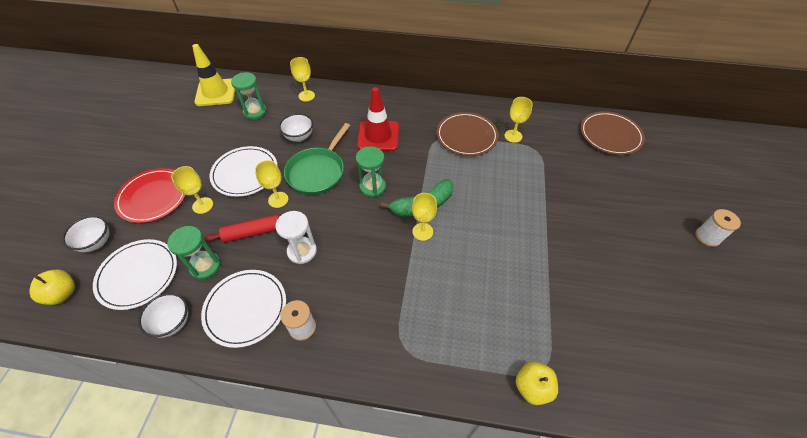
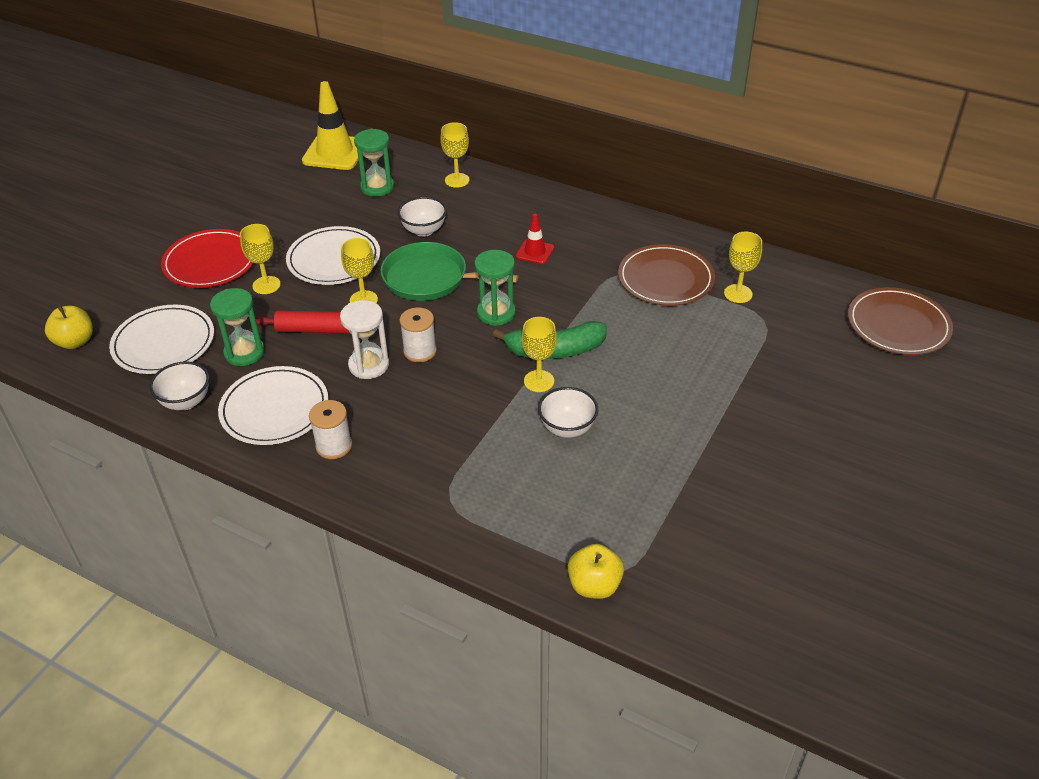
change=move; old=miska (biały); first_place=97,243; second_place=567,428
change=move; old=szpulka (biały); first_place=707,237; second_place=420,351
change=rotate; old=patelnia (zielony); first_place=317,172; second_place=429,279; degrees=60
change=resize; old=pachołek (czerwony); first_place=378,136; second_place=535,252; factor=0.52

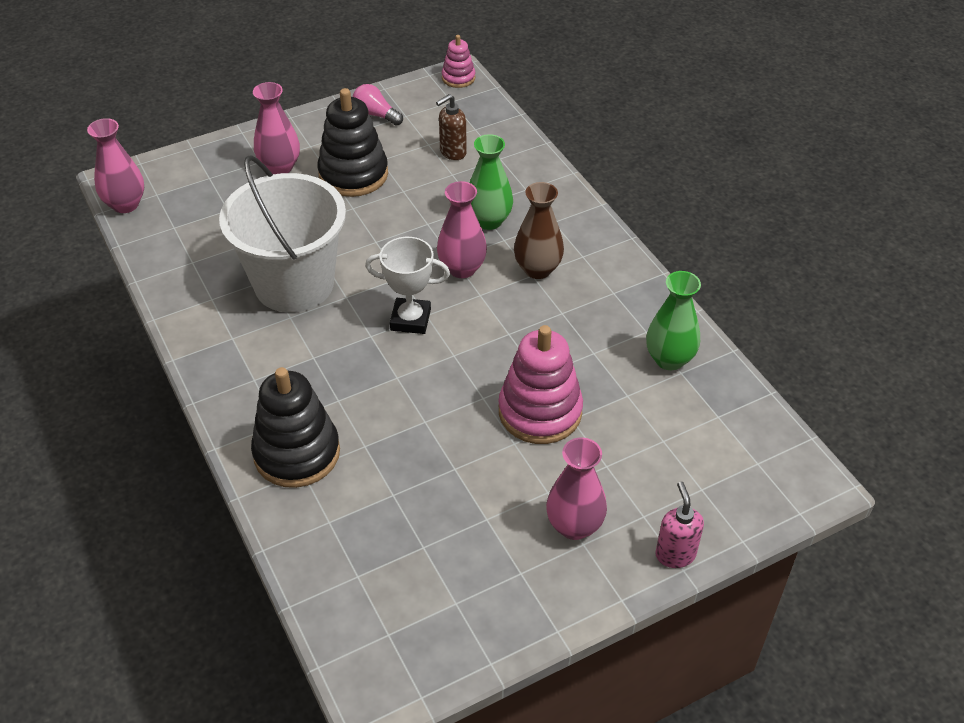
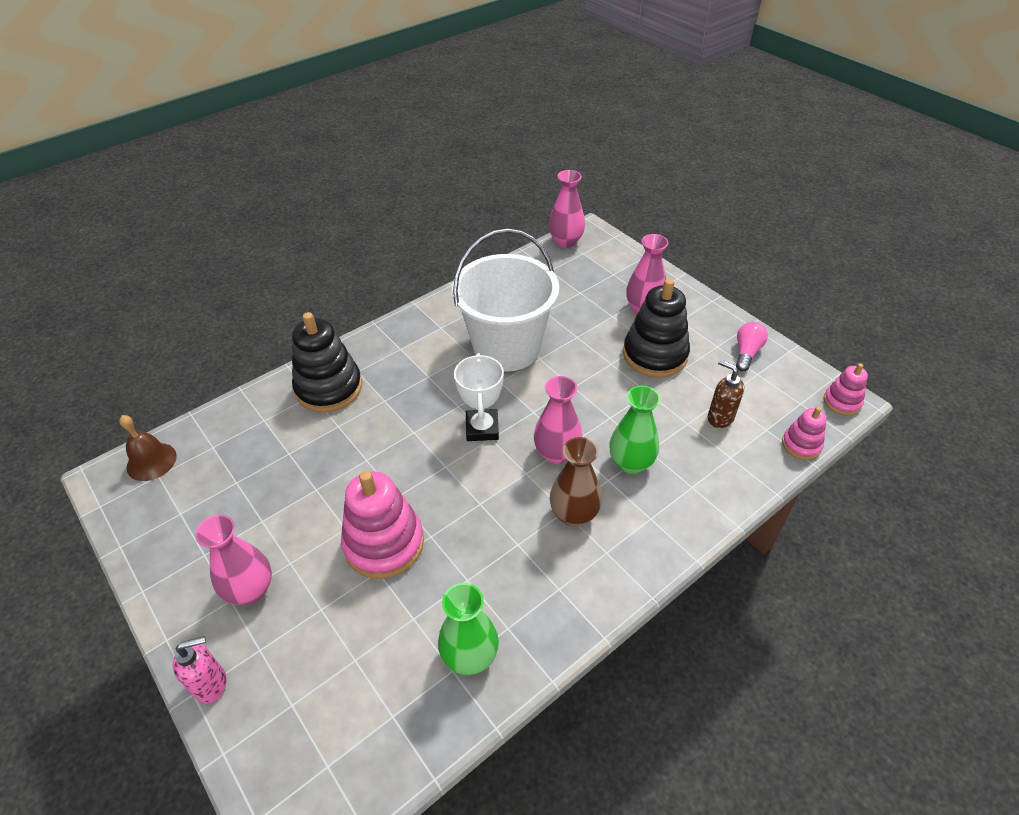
change=insert; new=dzwonek (brązowy); second_place=151,461
change=insert; new=zabawka nakładanka (różowy); second_place=801,444

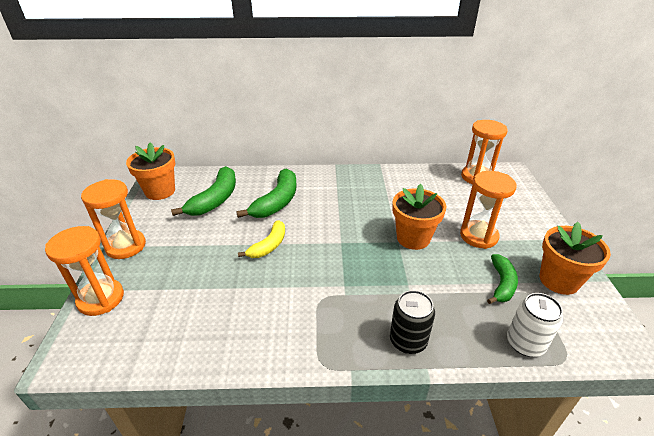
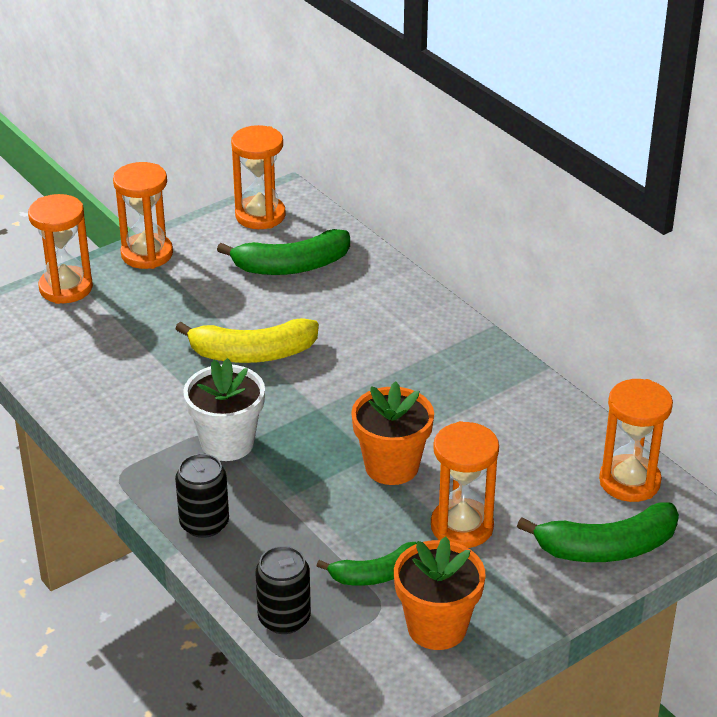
change=insert; new=doniczka (biały); second_place=227,443
change=move; old=banan (zielony); first_place=277,202; second_place=607,548
change=replace; old=doniczka (pomarańczowy); new=klepsydra (pomarańczowy); first_place=160,191; second_place=260,215
change=recolor; old=puszka (biały); new=puszka (czarny); first_place=525,343; second_place=284,618
change=resize; old=banan (żółty); first_place=269,245; second_place=252,354; factor=1.57

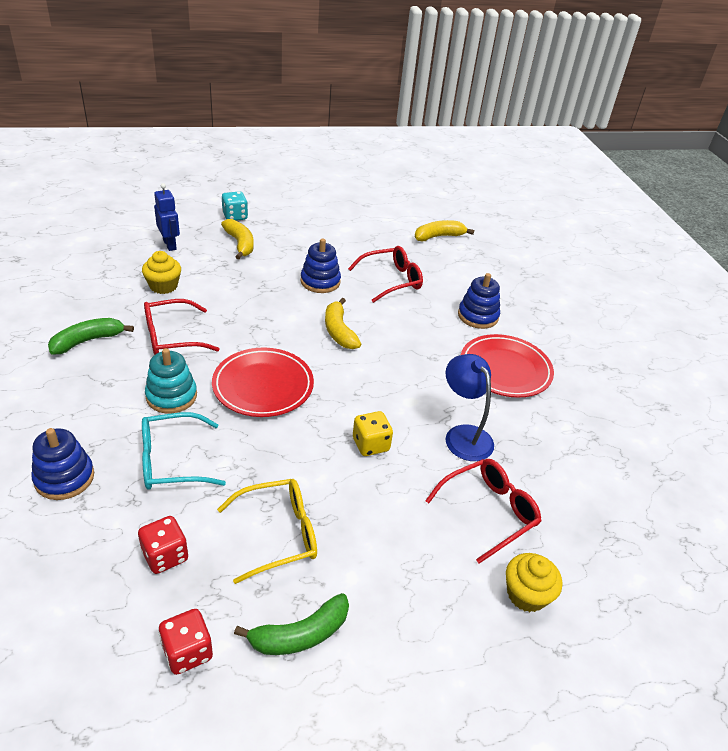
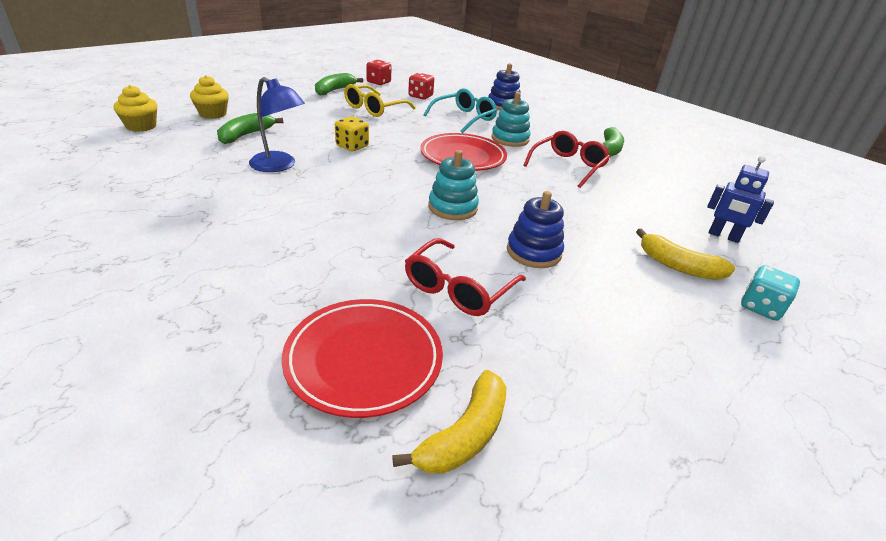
change=delete; old=zabawka nakładanka (niebieski); first_place=478,316
change=move; old=muffinka (żółty); first_place=163,286; second_place=141,126
change=move; old=talerz (czerwony); first_place=505,369; second_place=364,359
change=replace; old=banan (żółty); new=zabawka nakładanka (turkusowy); first_place=339,331; second_place=452,207
change=replace; old=okulary (czerwony); new=banan (zielony); first_place=488,512; second_place=246,135

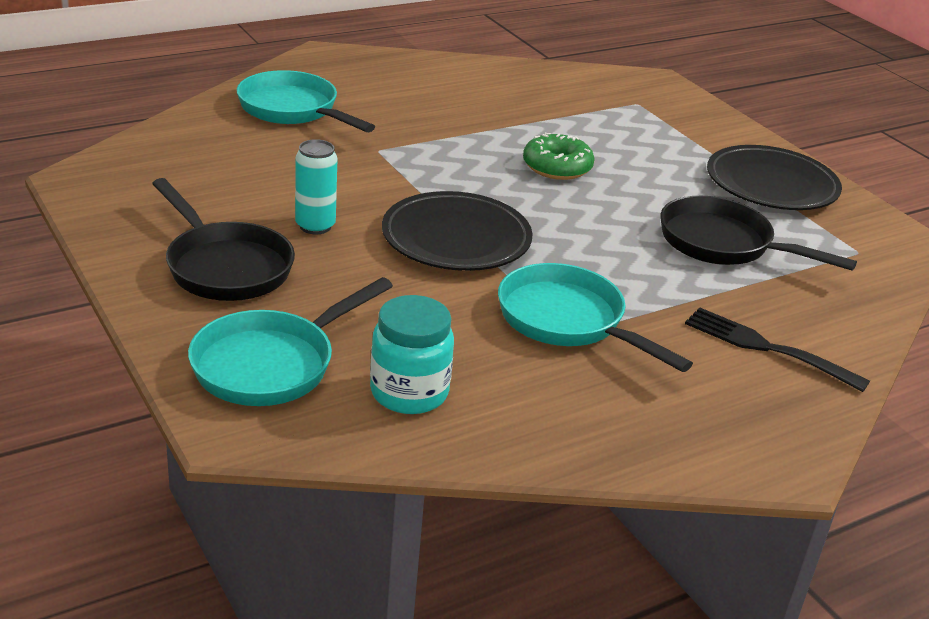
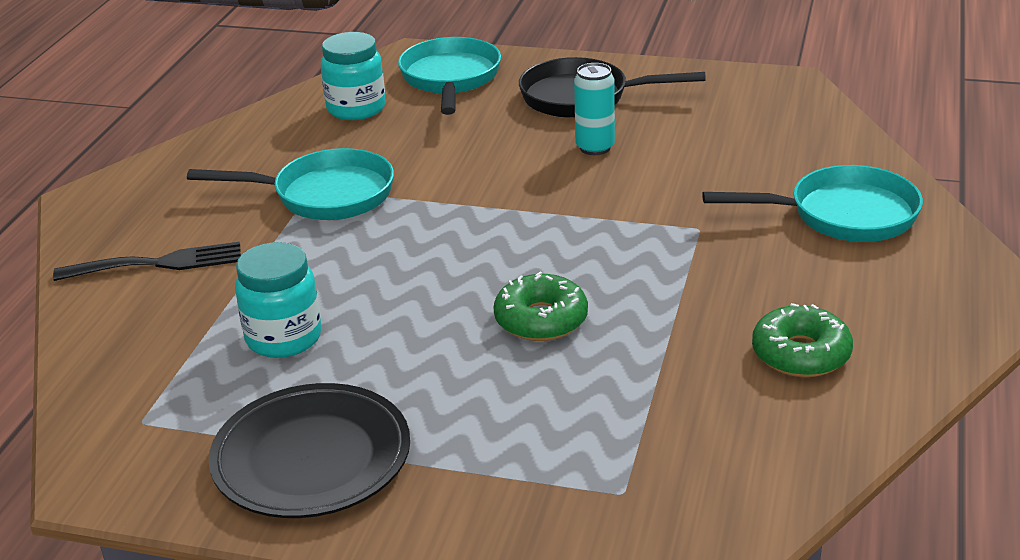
change=delete; old=talerz (czarny); first_place=456,239
change=insert; new=donut (zielony); second_place=801,354
change=replace; old=patelnia (czarny); new=słoik (turkusowy); first_place=723,244; second_place=284,338

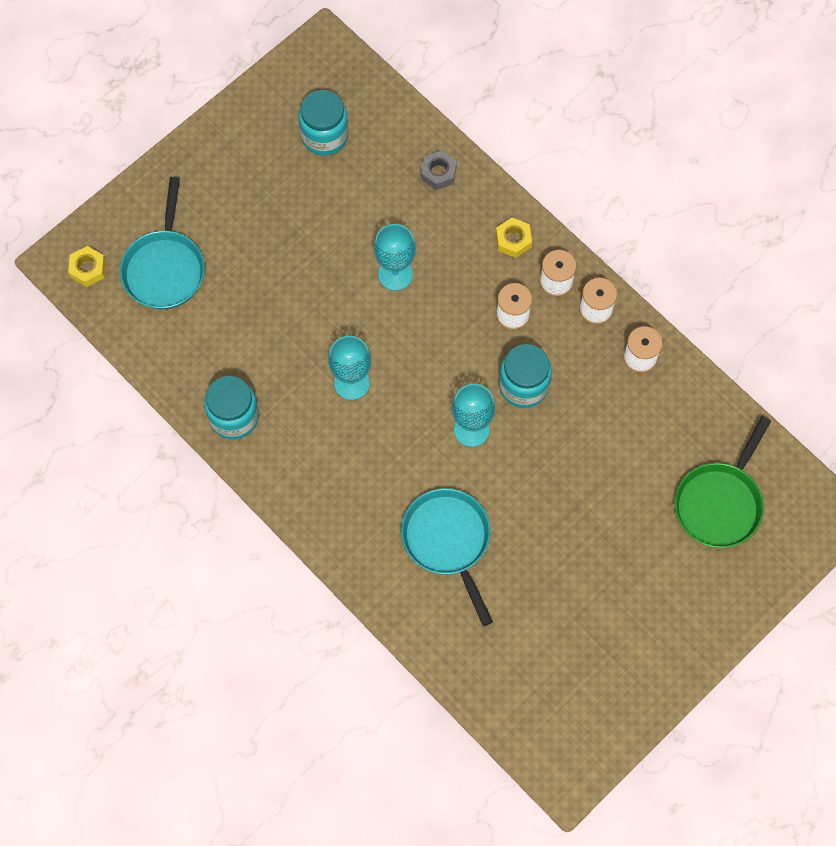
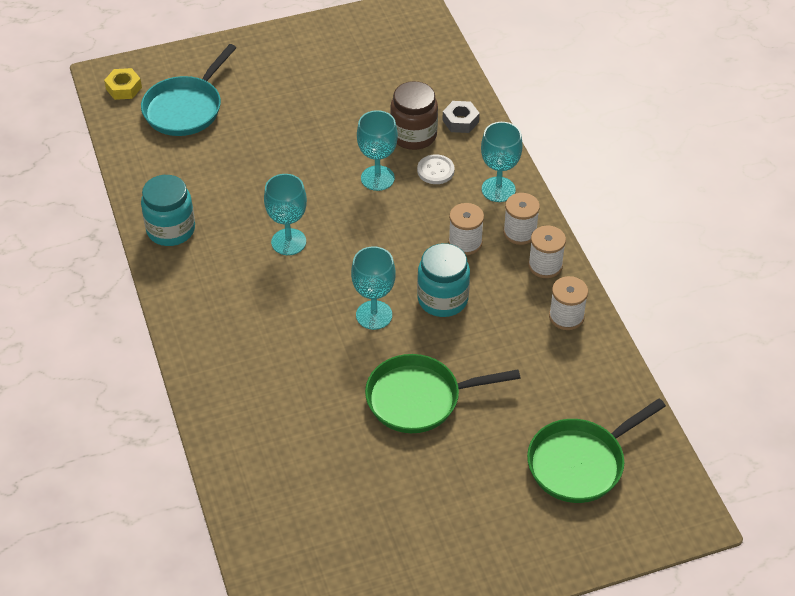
change=delete; old=słoik (turkusowy); first_place=324,136
change=delete; old=patelnia (turkusowy); first_place=448,541
change=insert; new=patelnia (zielony); second_place=419,398
change=insert; new=słoik (brązowy); second_place=413,135
change=insert; new=guzik (biały); second_place=435,170
change=replace; old=nakrętka (żółty); new=kielich (turkusowy); first_place=513,240; second_place=498,189

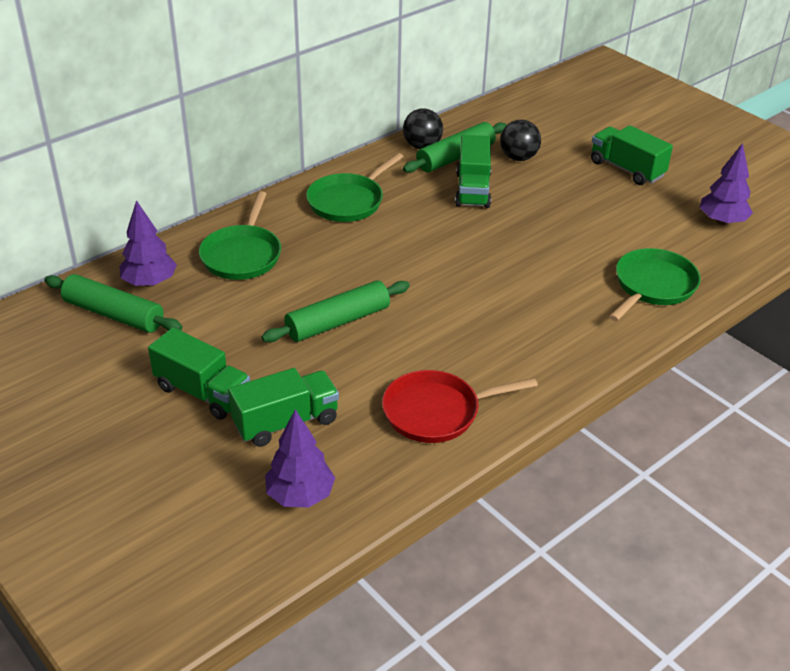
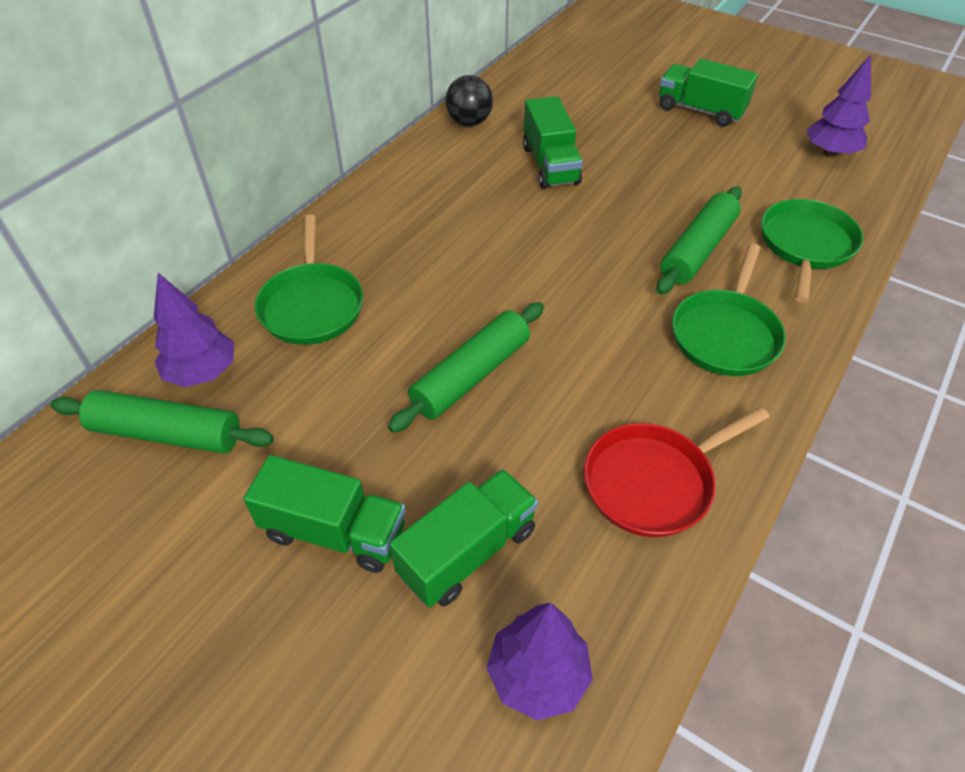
change=delete; old=piłka (czarny); first_place=518,158
change=move; old=patelnia (zielony); first_place=348,201; second_place=725,334
change=move; old=wałek do ciasta (zielony); first_place=455,157; second_place=697,250

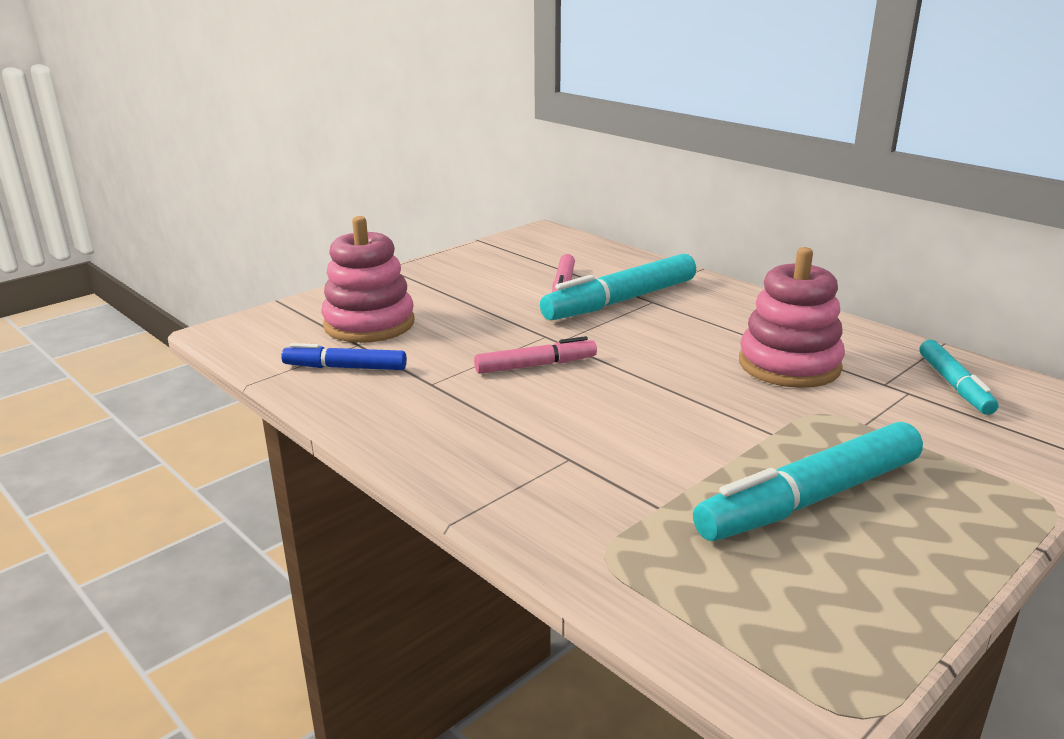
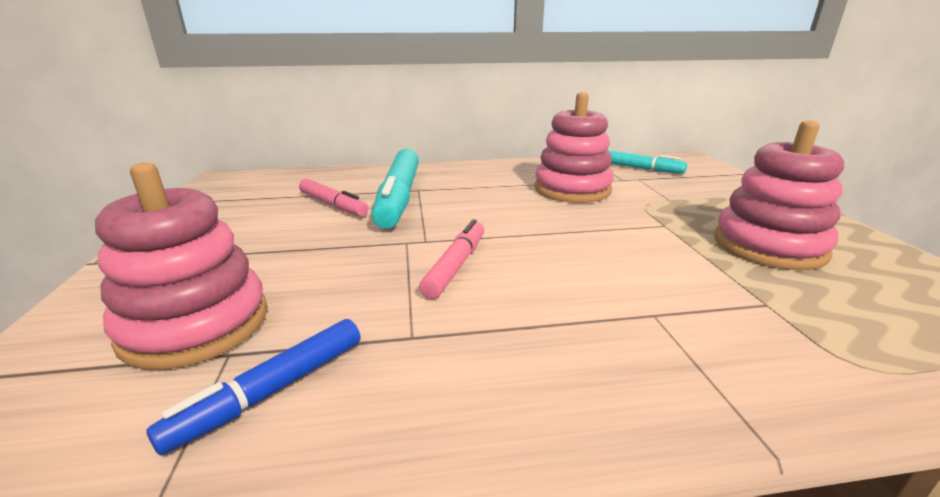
change=replace; old=flamaster (turkusowy); new=zabawka nakładanka (różowy); first_place=810,499; second_place=768,246

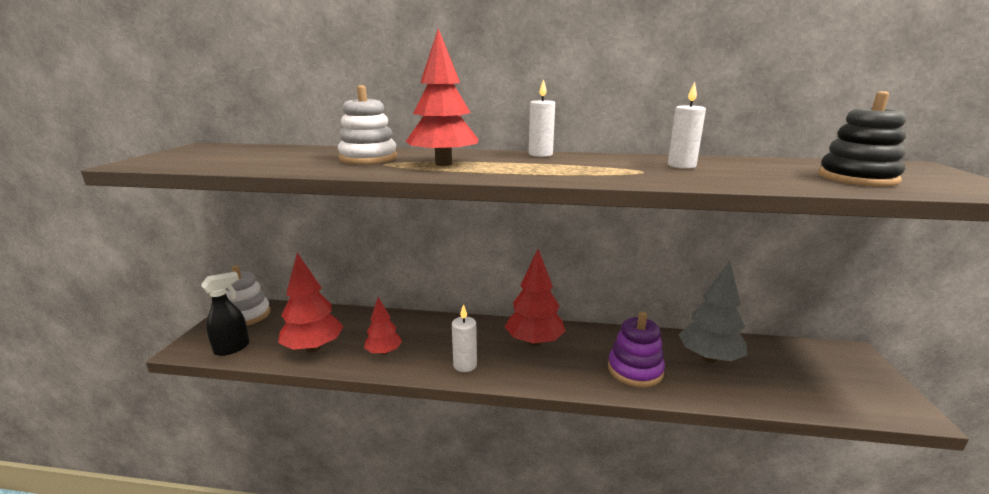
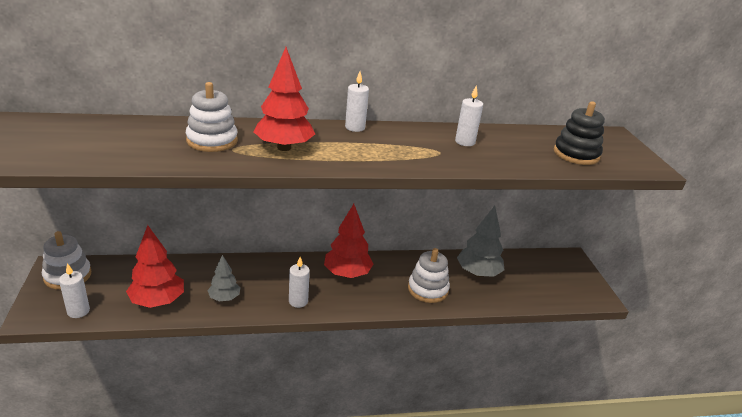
change=replace; old=spryskiwacz (czarny); new=świeca (biały); first_place=232,348; second_place=78,311
change=recolor; old=drzewko (czerwony); new=drzewko (szary); first_place=384,352; second_place=224,298
change=recolor; old=zabawka nakładanka (fioletowy); new=zabawka nakładanka (biały); first_place=635,370; second_place=428,289

